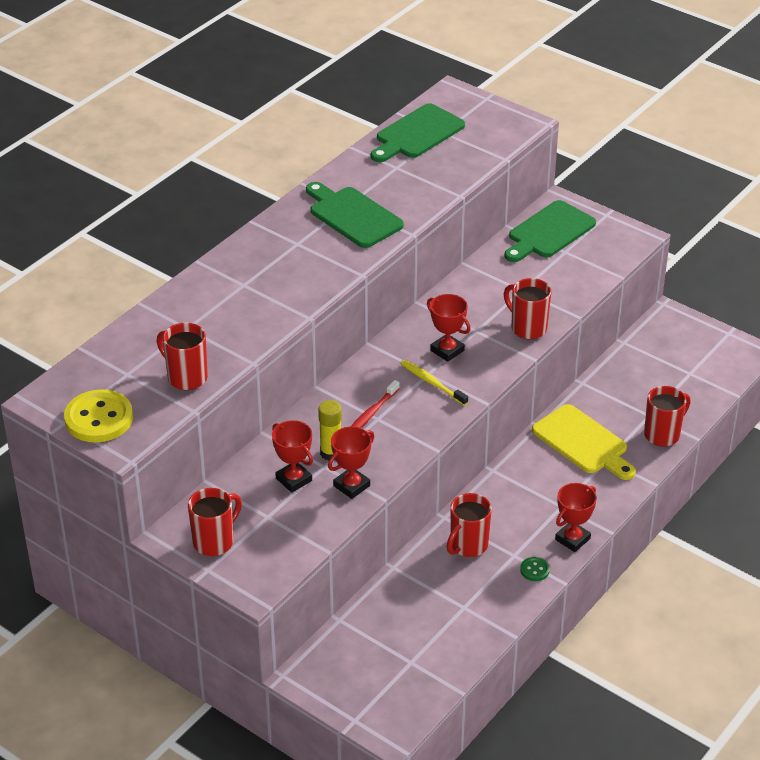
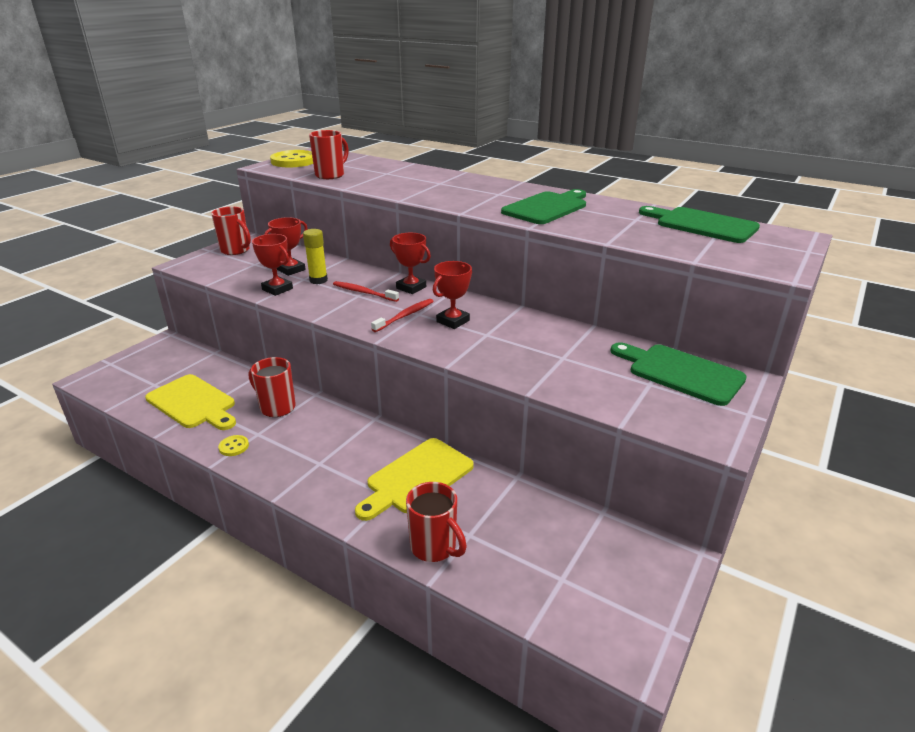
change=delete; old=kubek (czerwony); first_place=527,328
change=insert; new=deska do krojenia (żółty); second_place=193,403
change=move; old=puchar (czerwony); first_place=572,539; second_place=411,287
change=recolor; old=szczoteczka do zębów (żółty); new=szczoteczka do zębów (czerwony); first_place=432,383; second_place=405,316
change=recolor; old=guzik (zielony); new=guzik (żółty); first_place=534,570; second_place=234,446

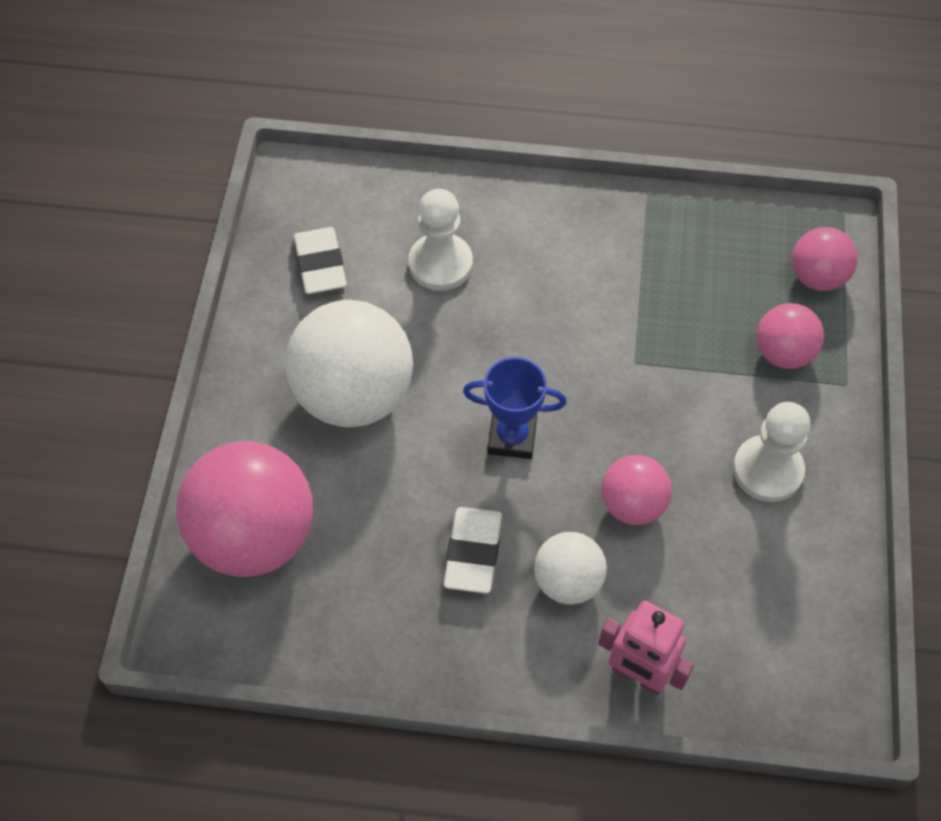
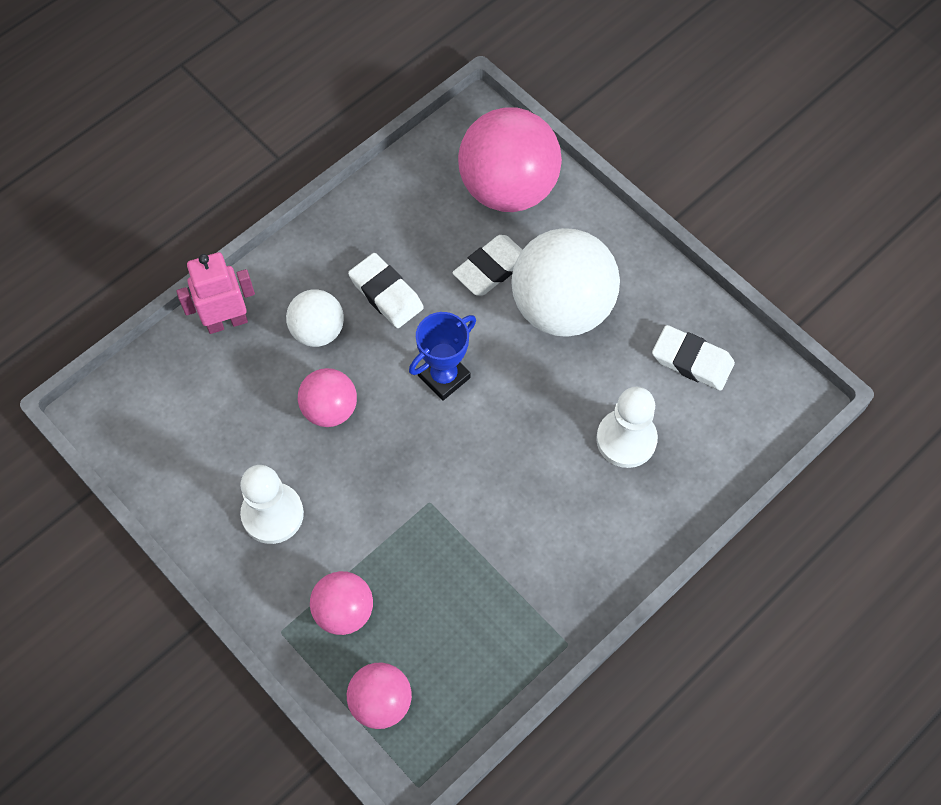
change=insert; new=gumka do mazania (biały); second_place=491,268

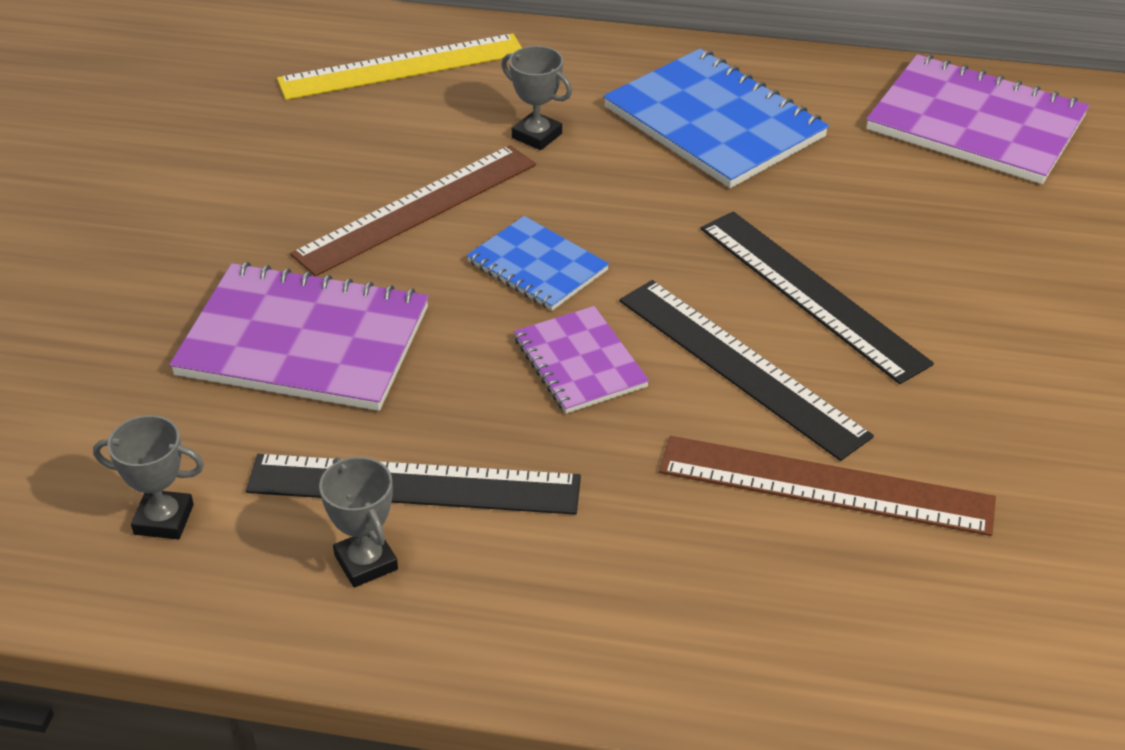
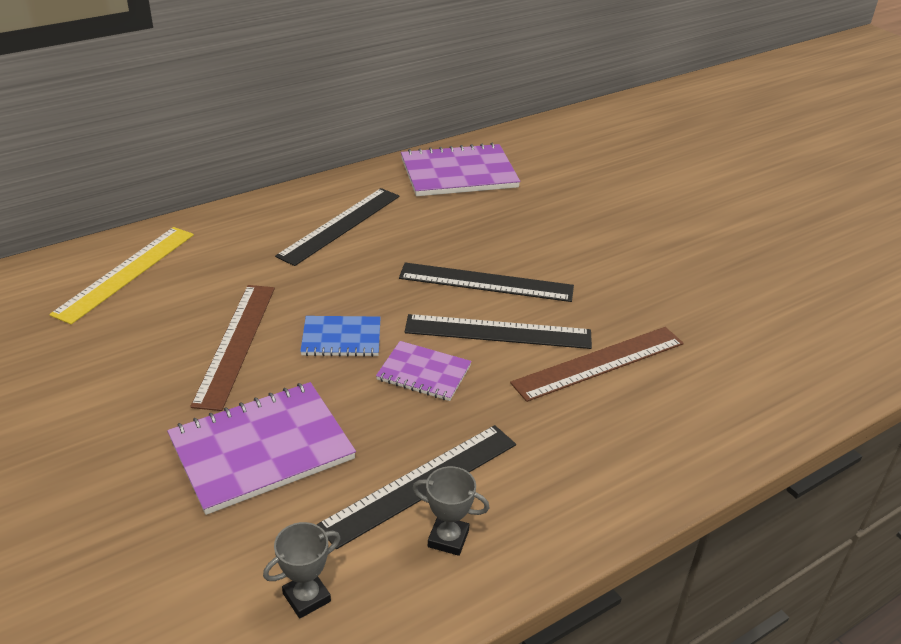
change=delete; old=puchar (szary); first_place=537,136
change=replace; old=zeszyt (niebieski); new=linijka (czarny); first_place=714,122; second_place=340,225

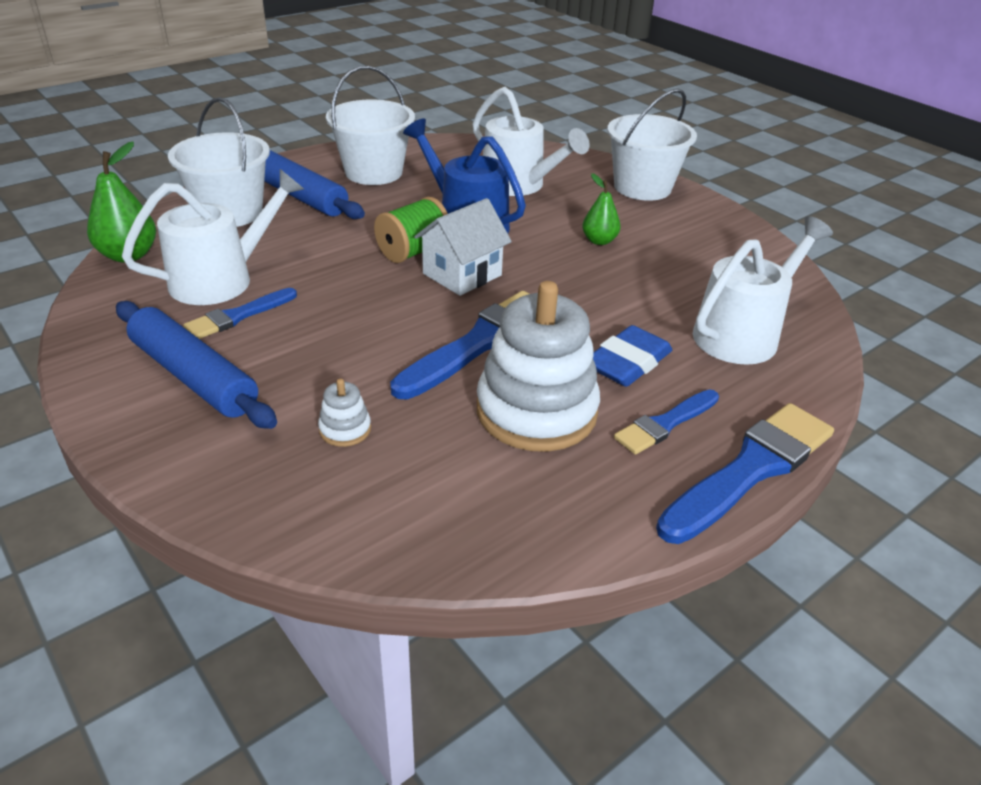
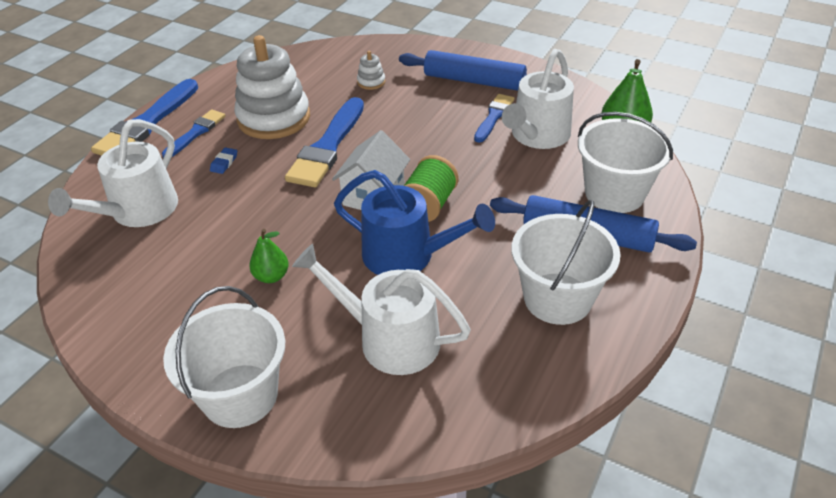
change=resize; old=gumka do mazania (niebieski); first_place=627,362; second_place=224,163; factor=0.48

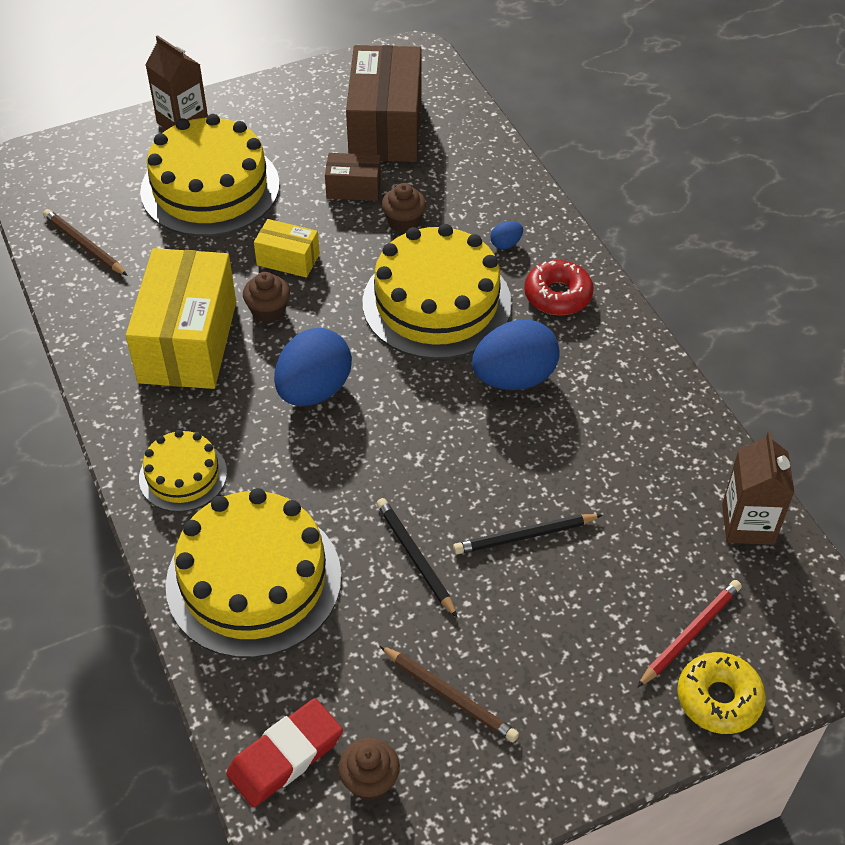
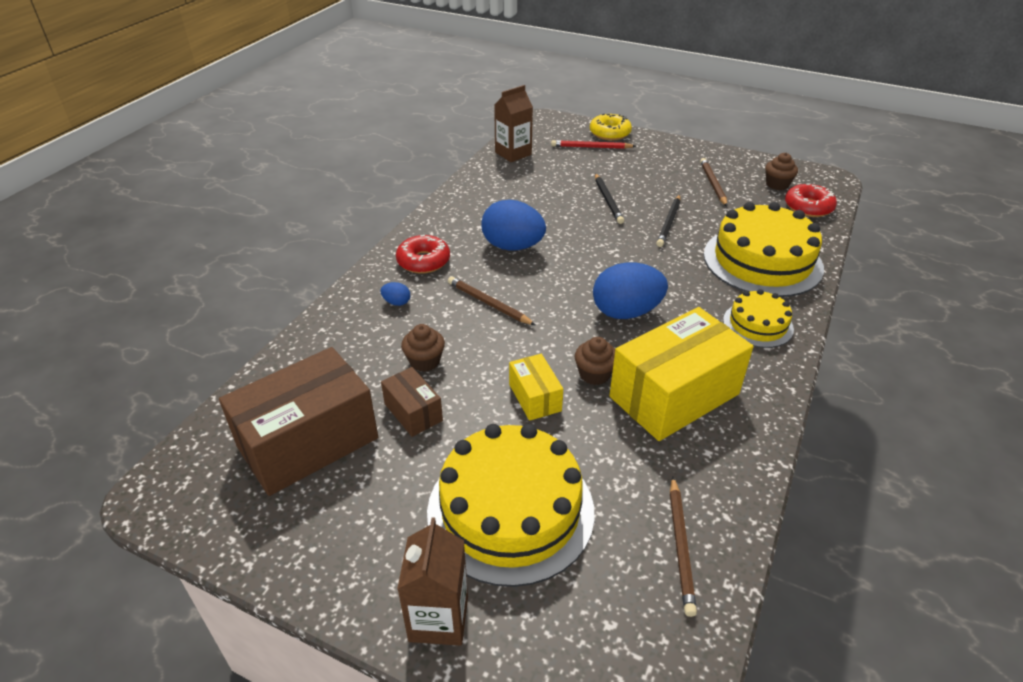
change=replace; old=gumka do mazania (czerwony); new=donut (czerwony); first_place=285,756; second_place=808,207
change=replace; old=tort (żółty); new=ołówek (brązowy); first_place=437,302; second_place=489,303
change=rotate; old=ołówek (czarny); first_place=525,536; second_place=608,200; degrees=45

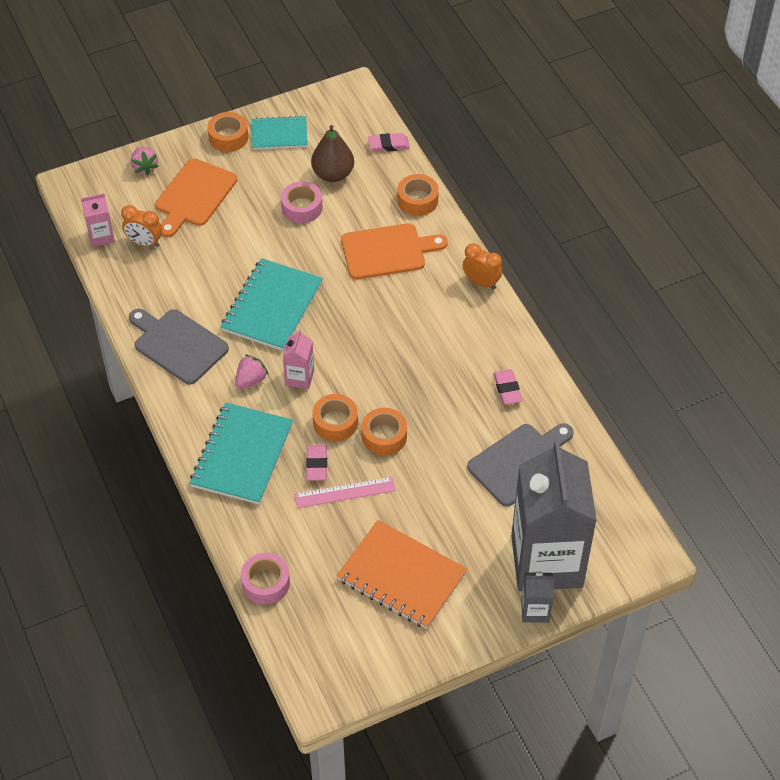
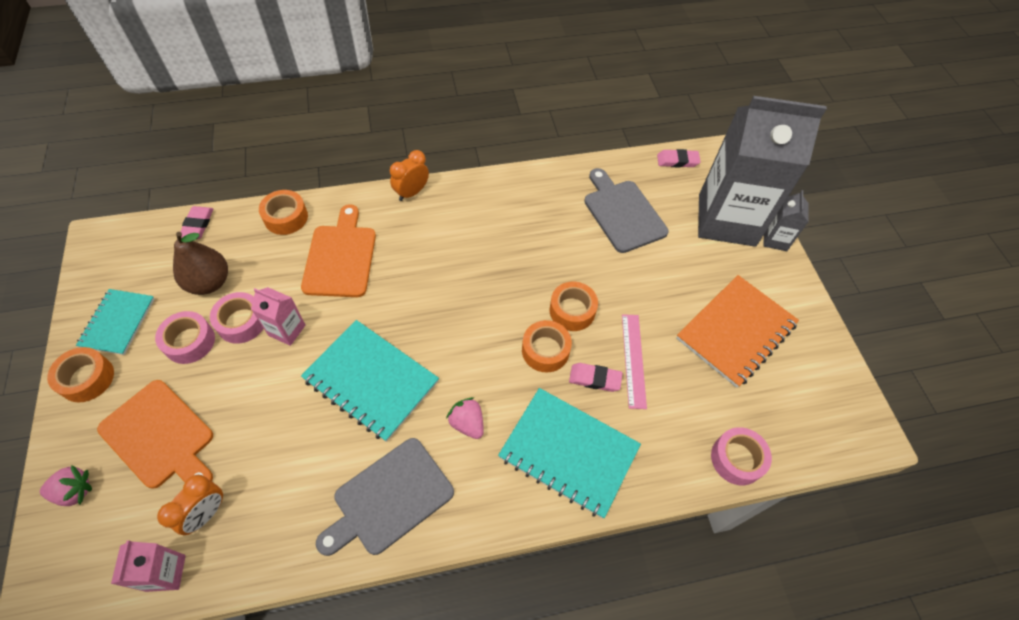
change=insert; new=taśma klejąca (różowy); second_place=189,342
change=move; old=karton mleka (różowy); first_place=299,377; second_place=287,330
change=move; old=gumka do mazania (różowy); first_place=507,389; second_place=677,161

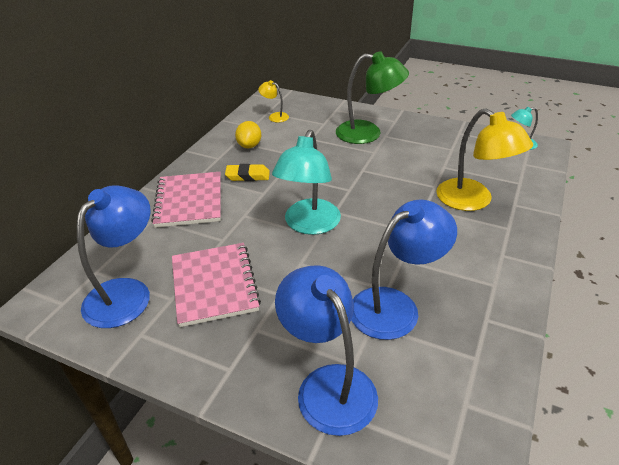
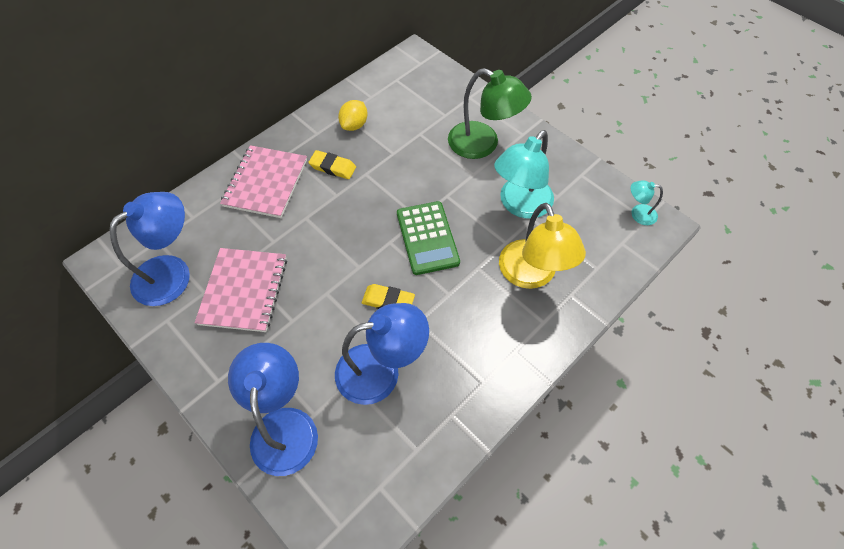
change=delete; old=lampka (żółty); first_place=275,116
change=insert; new=gumka do mazania (żółty); second_place=388,301
change=insert; new=kalkulator (zielony); second_place=427,238
change=move; old=lampka (turkusowy); first_place=309,225; second_place=520,205

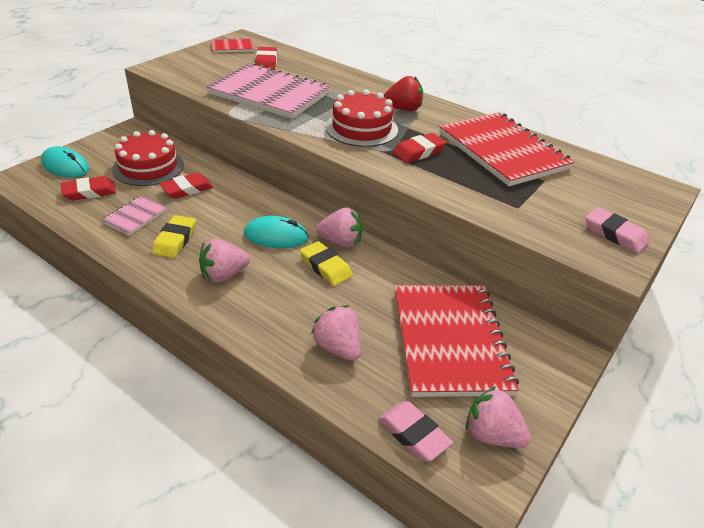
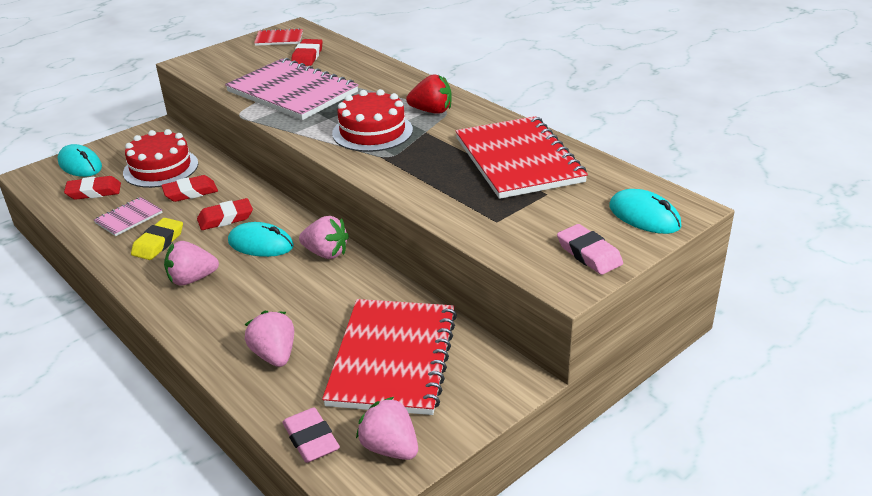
change=delete; old=gumka do mazania (żółty); first_place=325,267
change=insert; new=myszka (turkusowy); second_place=644,216
change=move; old=gumka do mazania (czerwony); first_place=418,152; second_place=225,218

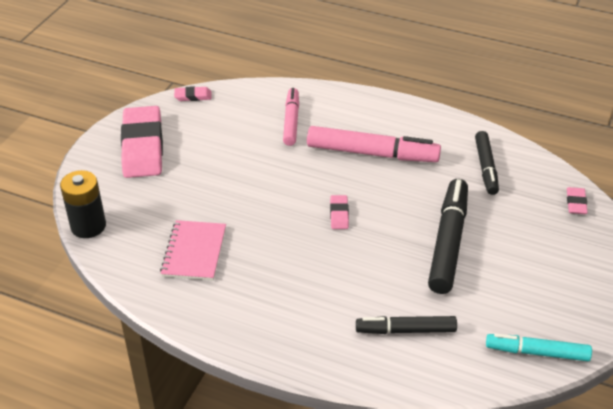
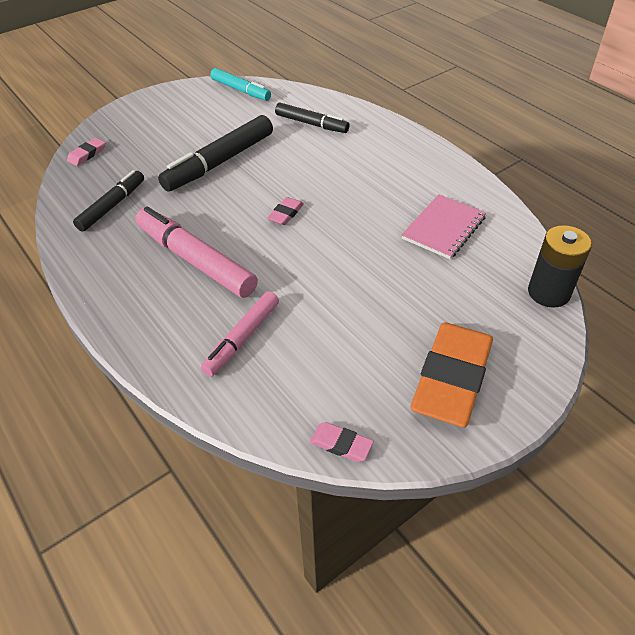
change=recolor; old=gumka do mazania (różowy); new=gumka do mazania (pomarańczowy); first_place=142,147; second_place=452,378

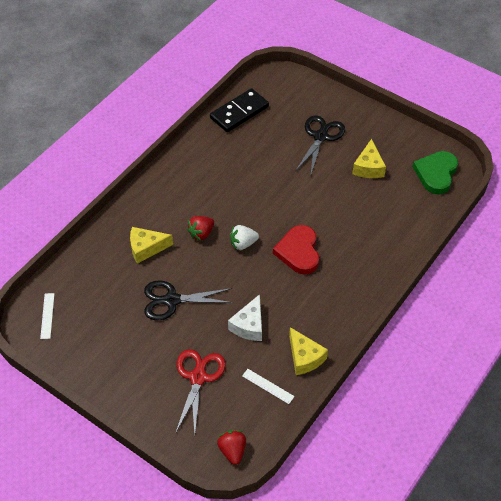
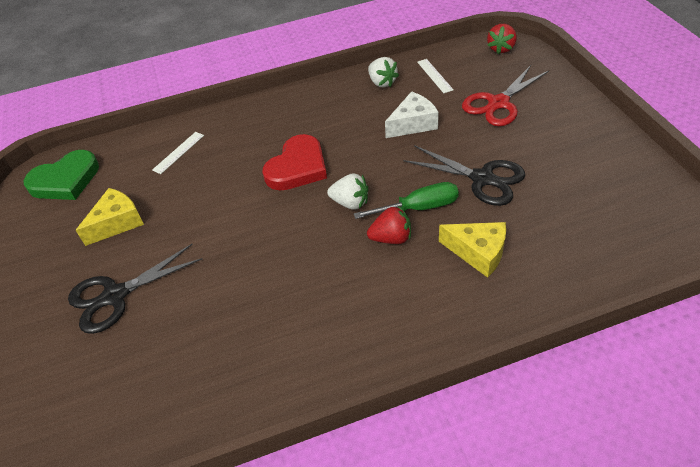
change=delete; old=kostka domina (czarny); first_place=239,112
change=insert; new=śrubokręt (zielony); second_place=419,208
change=move; old=linijka (biały); first_place=47,316; second_place=178,152
change=replace; old=ser (żółty); new=truskawka (biały); first_place=304,357; second_place=382,82

